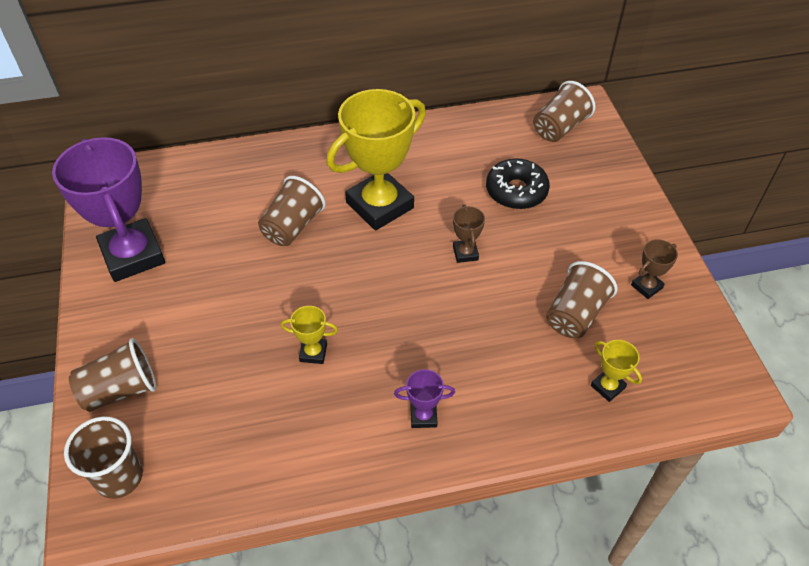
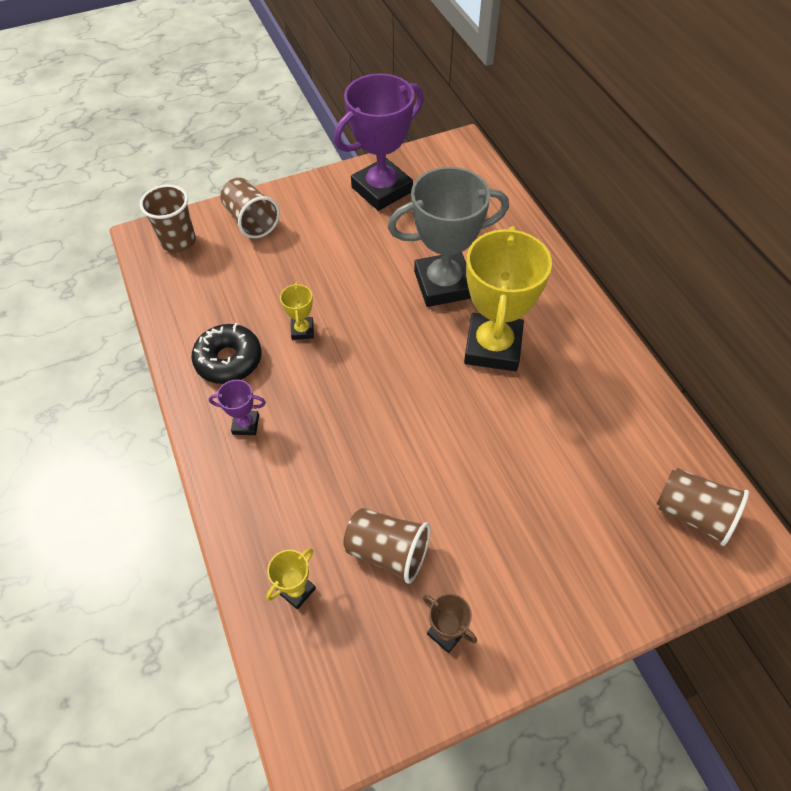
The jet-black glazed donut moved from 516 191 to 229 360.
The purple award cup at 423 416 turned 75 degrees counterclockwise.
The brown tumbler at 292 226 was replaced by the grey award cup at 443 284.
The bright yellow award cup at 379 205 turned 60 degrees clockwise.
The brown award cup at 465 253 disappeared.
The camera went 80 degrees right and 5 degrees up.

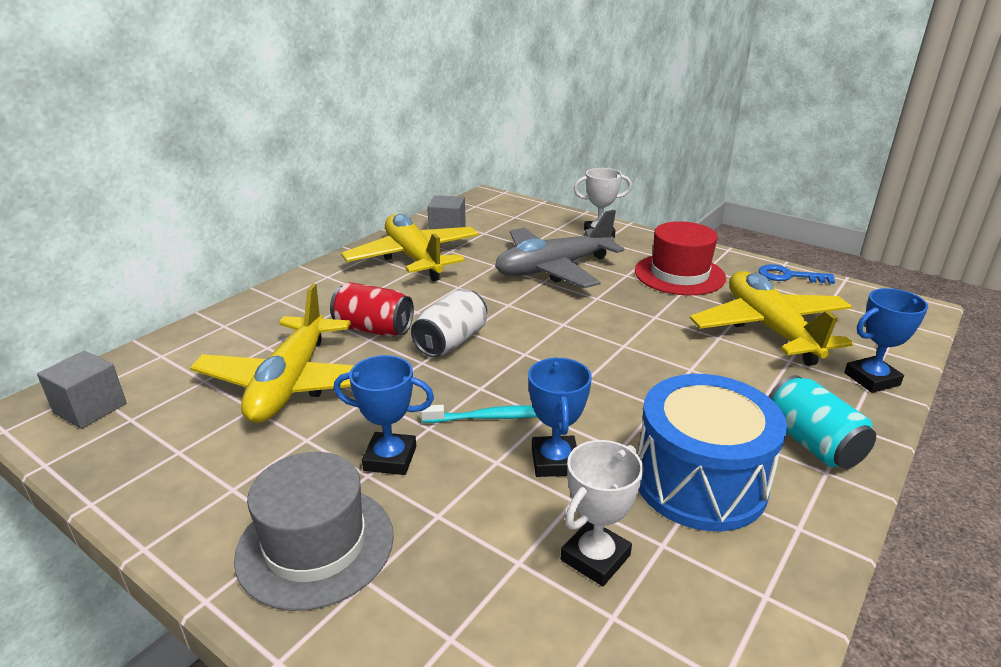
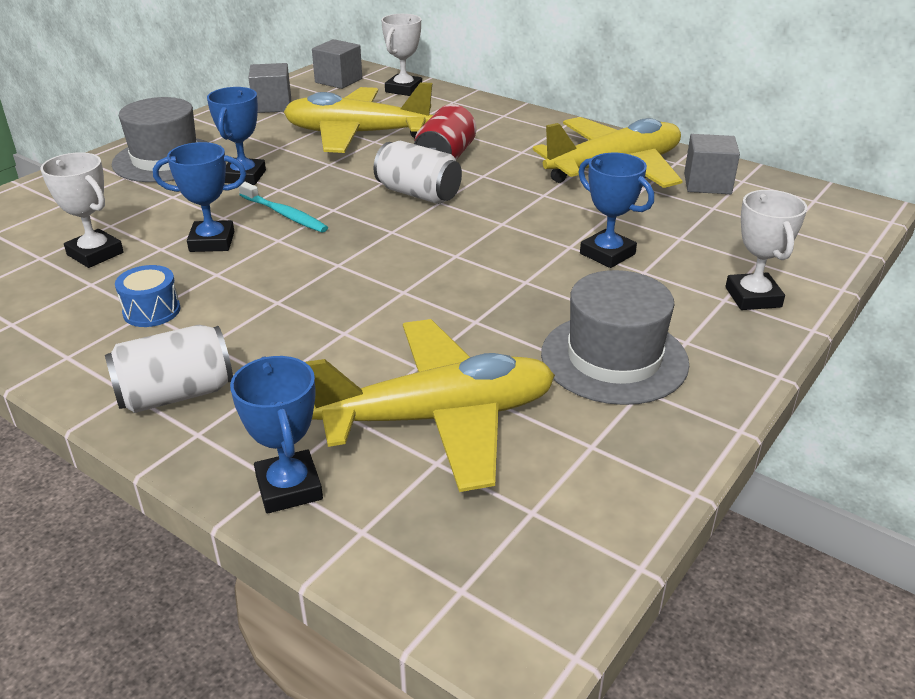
The aqua tin at 812 443 became the white tin at 176 394.
The cobalt drum at 700 482 changed to 0.44 times the size.
The aqua dental brush at 491 417 turned 45 degrees counterclockwise.
The grey cube at 272 105 appeared.
The white award cup at 403 89 appeared.
The crimson hat at 679 274 became the grey hat at 614 358.
The grey toy plane at 553 269 was replaced by the cobalt award cup at 607 254.
The cobalt latchkey at 789 276 disappeared.
The camera went 90 degrees right and 5 degrees up.

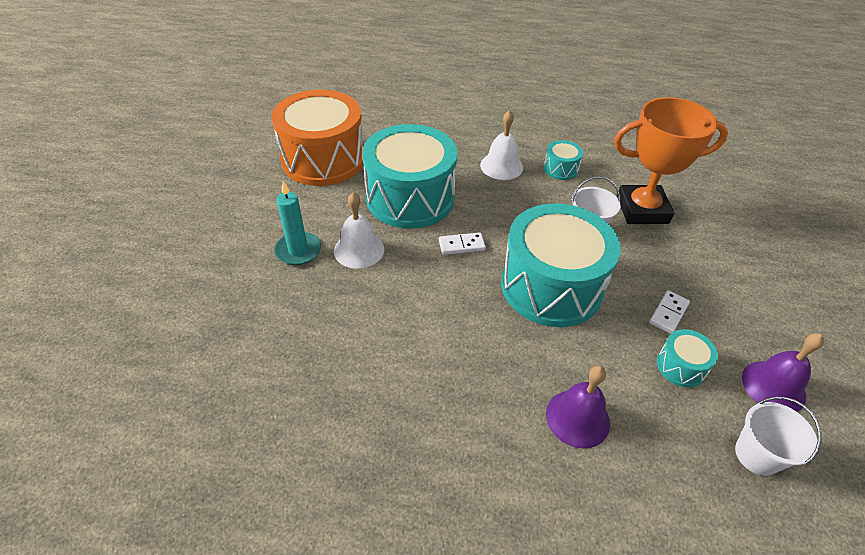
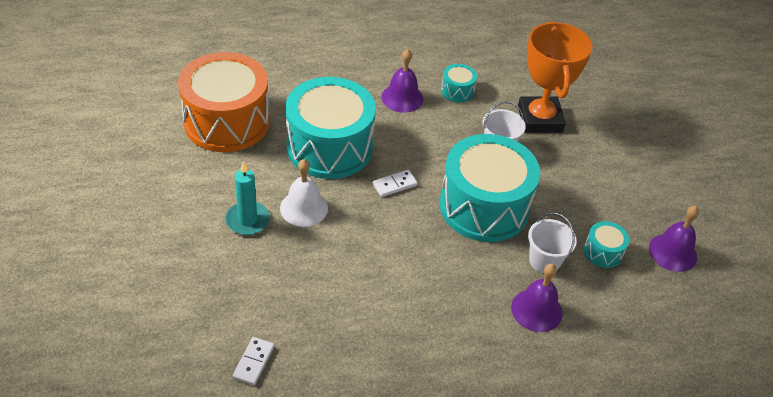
The white domino piece moved from 668 313 to 253 362.
The white hand bell at 501 166 became the purple hand bell at 402 98.
The bright orange award cup at 642 209 turned 75 degrees counterclockwise.
The white pail moved from 757 455 to 544 261.
The camera went 20 degrees left and 0 degrees up.

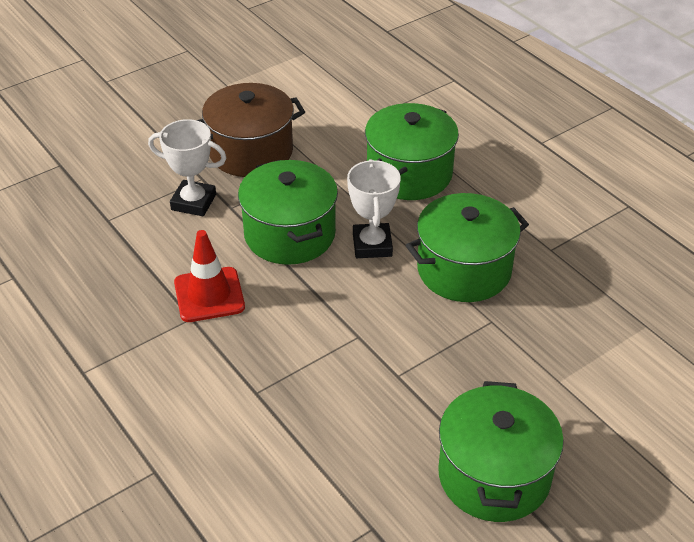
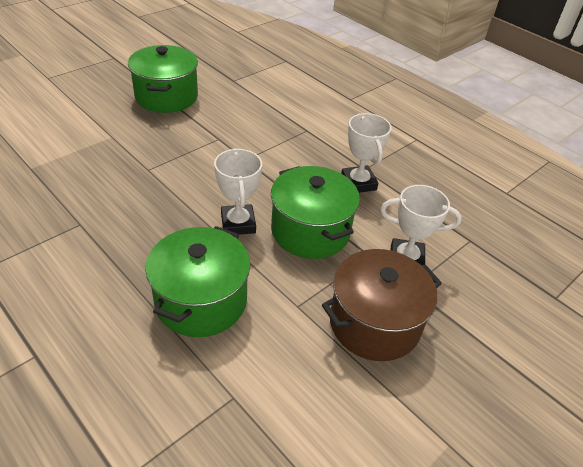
The crimson road cone at 209 295 was replaced by the white award cup at 358 183.
The green pot at 464 270 disappeared.
The camera went 170 degrees right and 0 degrees up.

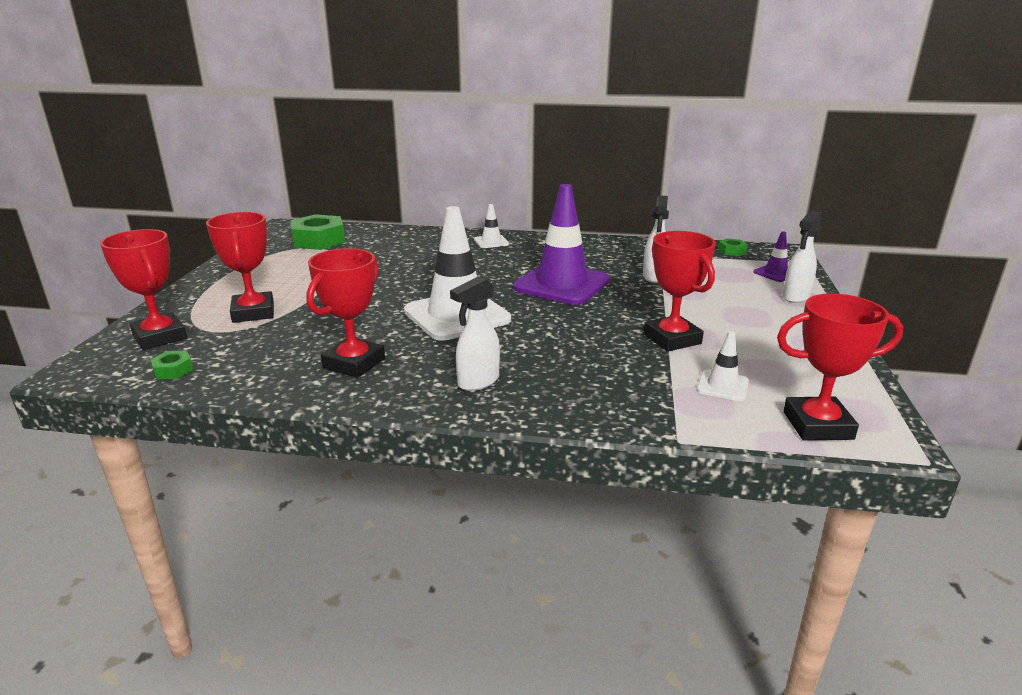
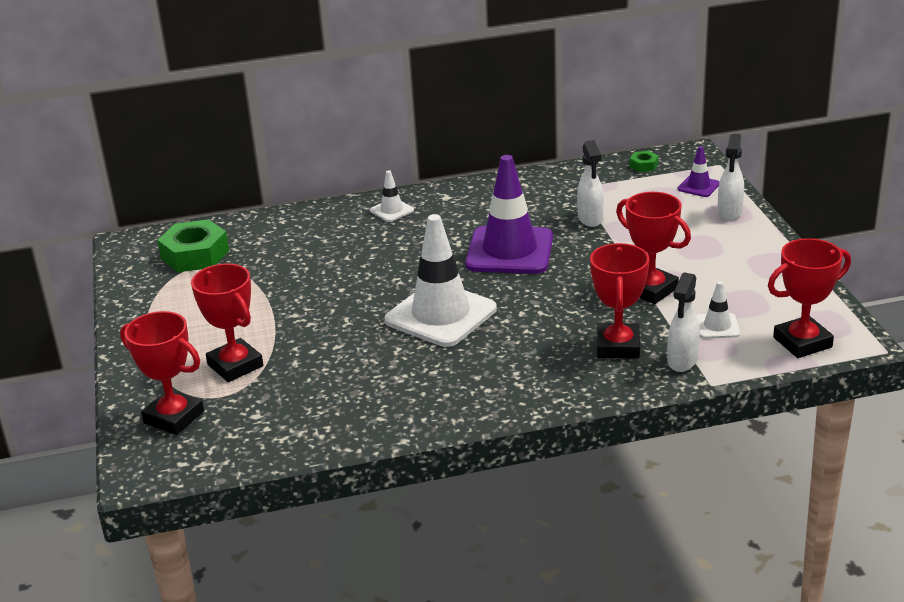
The crimson award cup moved from 354 363 to 618 346.
The white sprayer moved from 478 382 to 682 361.
The green nut at 173 370 disappeared.
The camera went 20 degrees left and 5 degrees up.

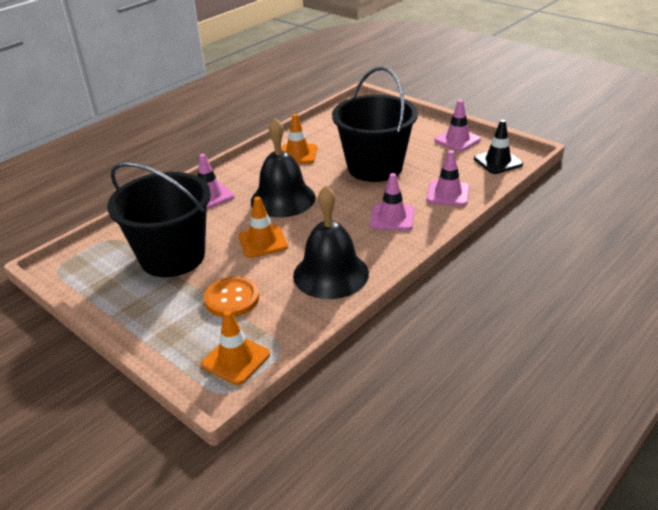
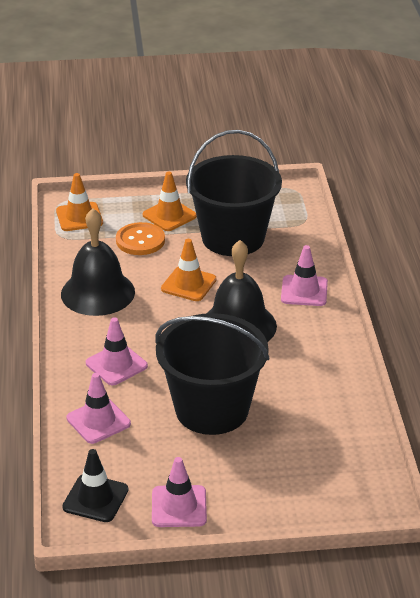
The bright orange road cone moved from 298 154 to 169 215.
The camera went 130 degrees right and 0 degrees up.

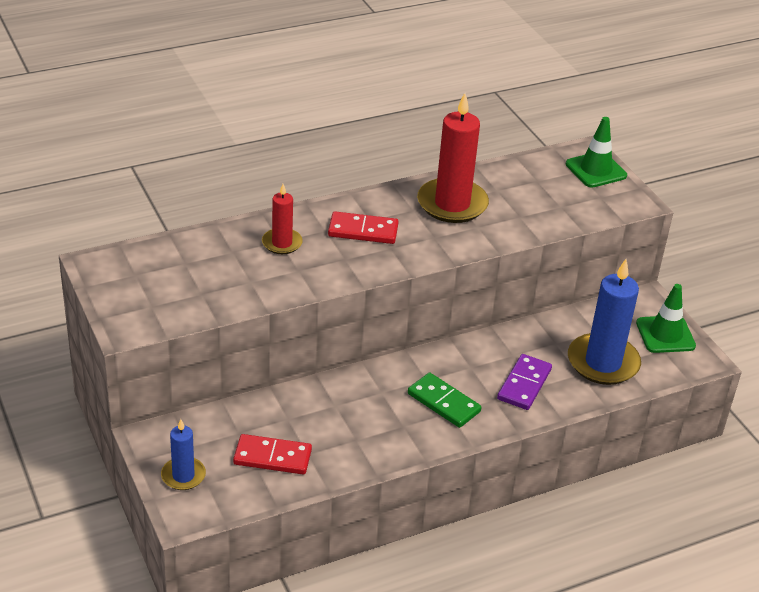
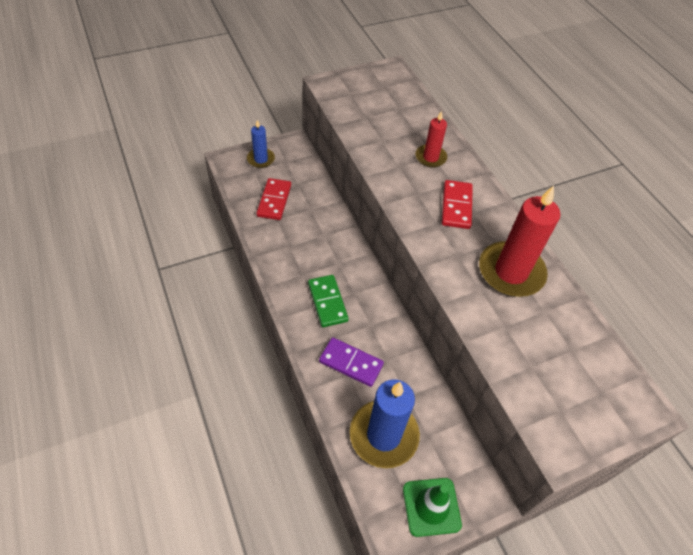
The green domino piece at 443 403 turned 60 degrees counterclockwise.
The green road cone at 596 170 disappeared.
The camera went 90 degrees right and 15 degrees up.

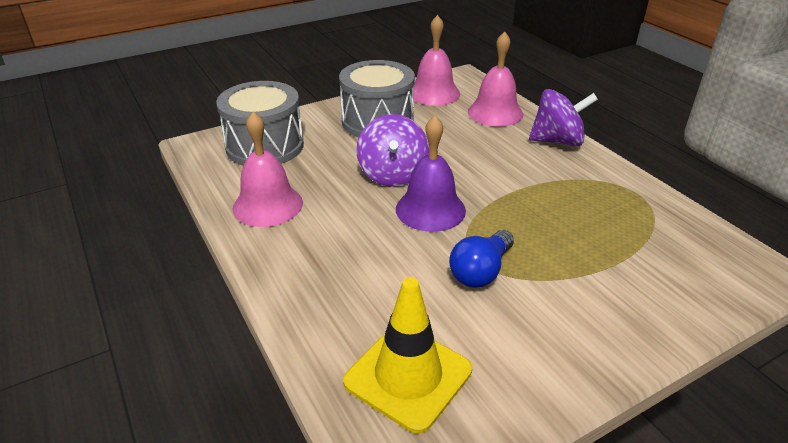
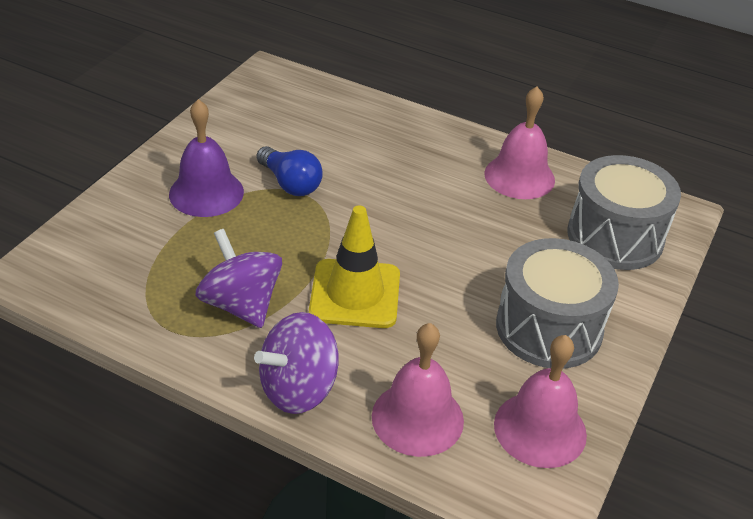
The purple hand bell moved from 430 209 to 206 193.
The purple spinning top moved from 392 174 to 241 304.
The cobalt bulb at 481 271 turned 135 degrees clockwise.
The bright yellow road cone moved from 408 376 to 355 294.
The camera went 145 degrees right and 5 degrees up.

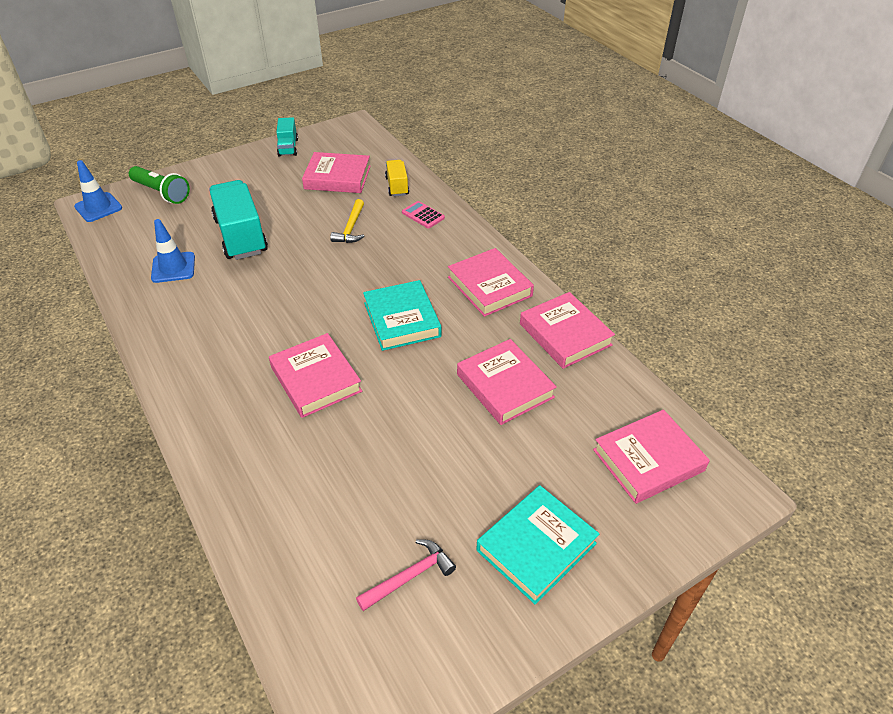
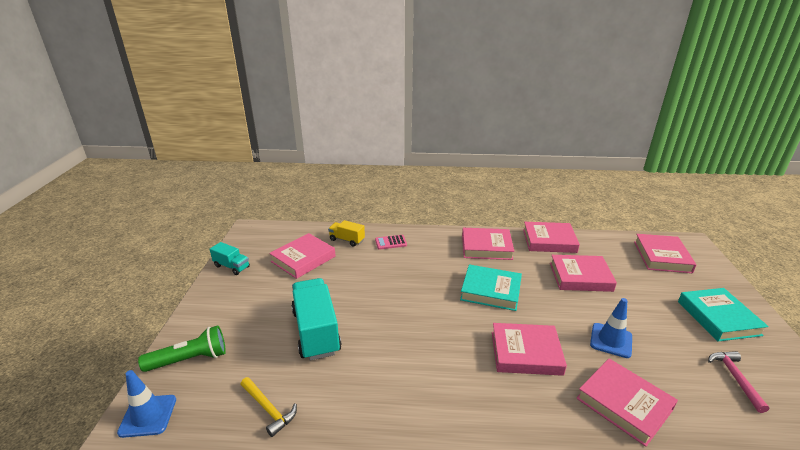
The bright yellow hammer moved from 351 228 to 268 409.
The aqua lorry at 241 236 turned 60 degrees clockwise.
The pink hardcover at 624 404 appeared.
The cobalt road cone moved from 173 267 to 611 340.
The camera went 55 degrees left and 15 degrees down.

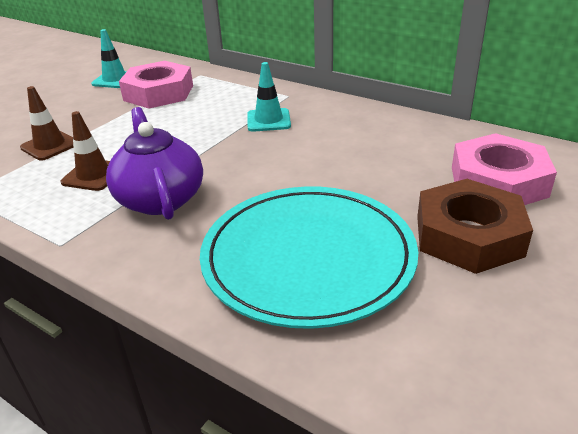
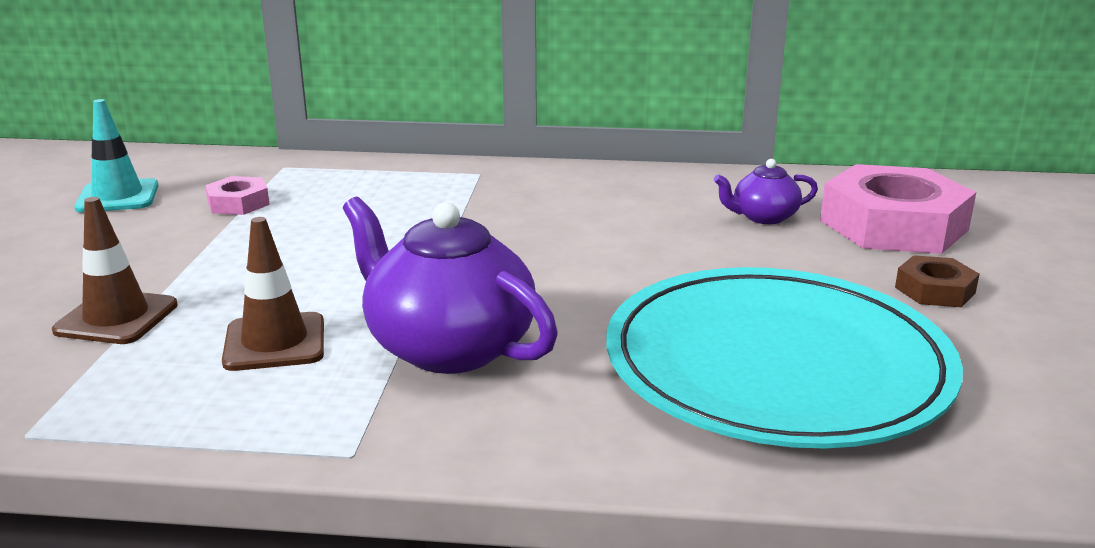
The pink nut at 159 93 changed to 0.47 times the size.
The purple teapot at 763 217 appeared.
The brown nut at 468 235 changed to 0.47 times the size.
The aqua road cone at 268 120 disappeared.
The camera went 30 degrees left and 10 degrees down.

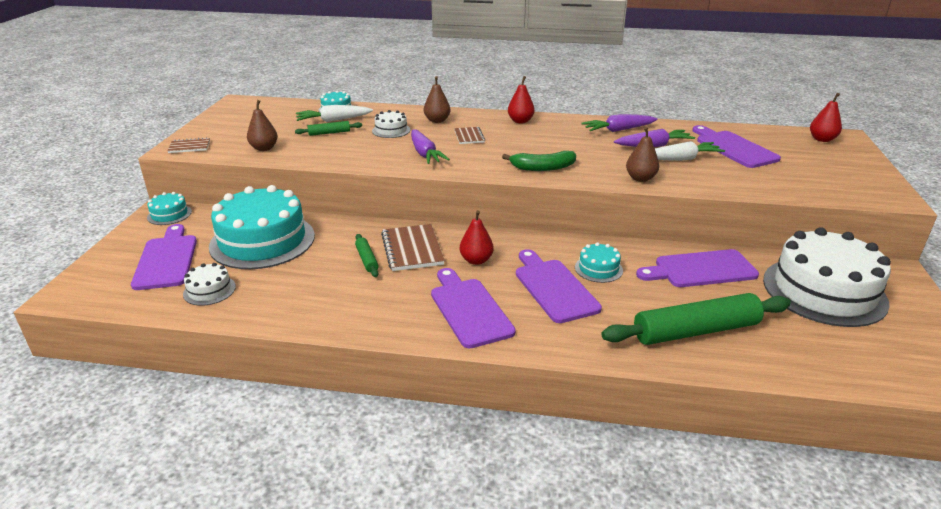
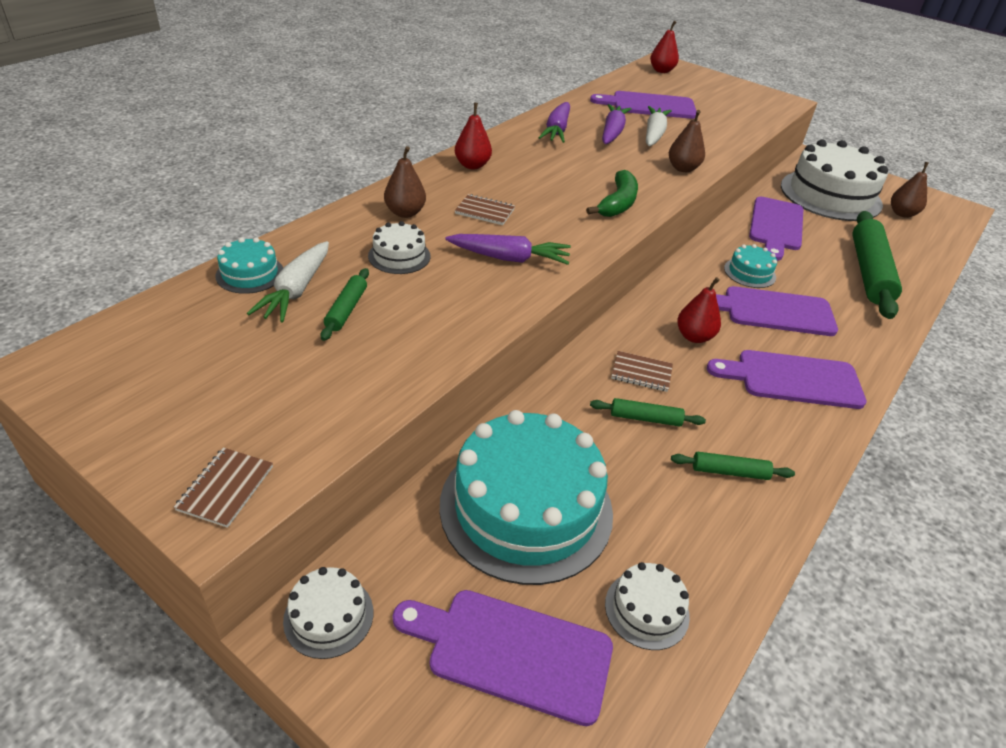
The aqua cake at 169 214 became the white cake at 328 616.
The brown exercise book at 412 249 changed to 0.58 times the size.
The green dough roller at 729 472 appeared.
The brown toy pear moved from 264 148 to 902 214.
The camera went 65 degrees left and 10 degrees up.

